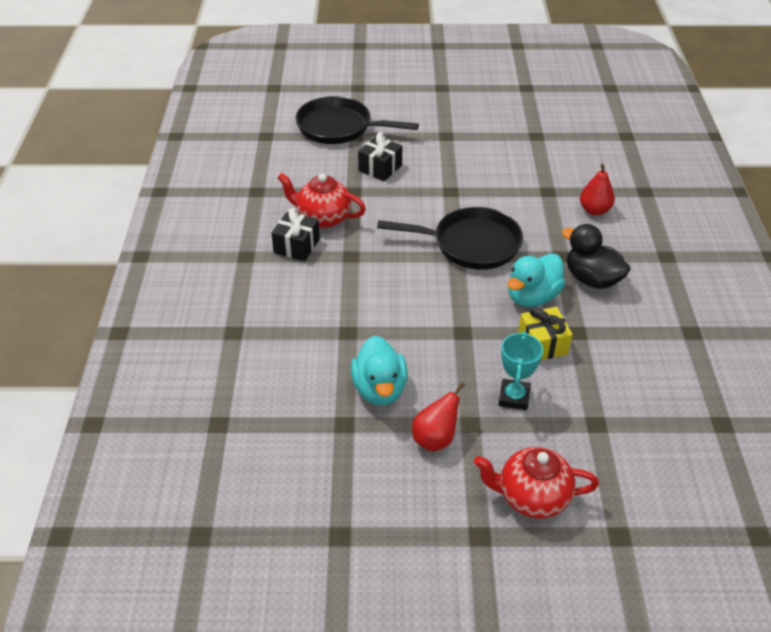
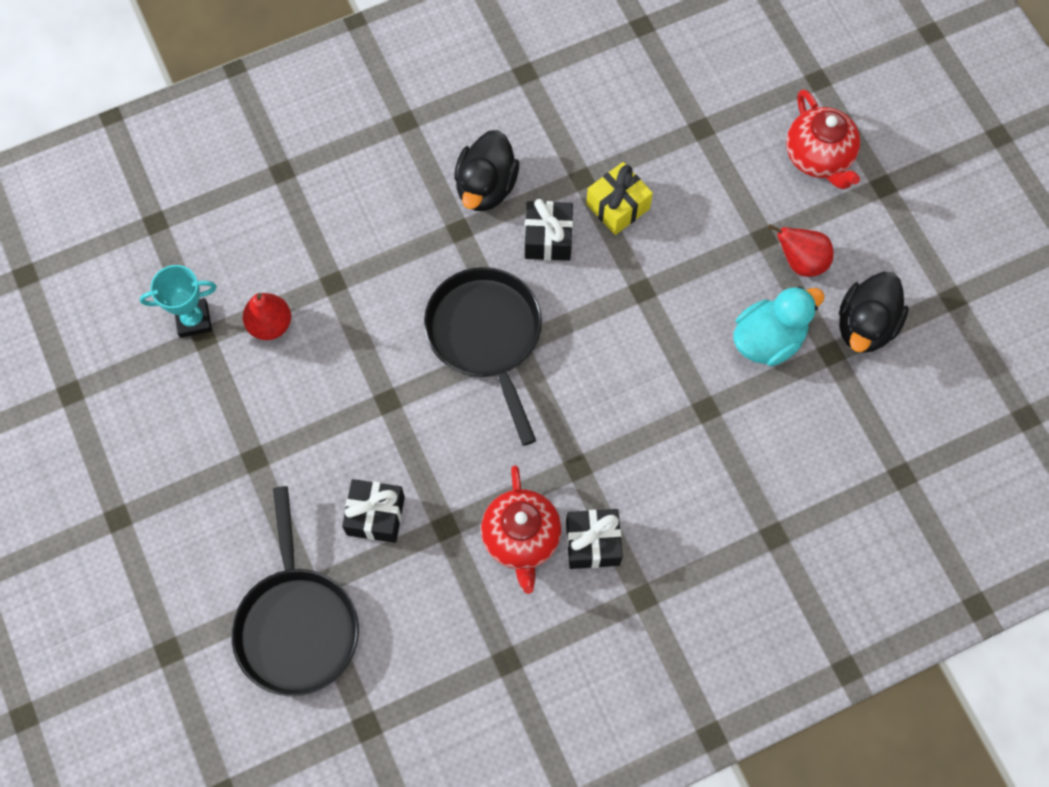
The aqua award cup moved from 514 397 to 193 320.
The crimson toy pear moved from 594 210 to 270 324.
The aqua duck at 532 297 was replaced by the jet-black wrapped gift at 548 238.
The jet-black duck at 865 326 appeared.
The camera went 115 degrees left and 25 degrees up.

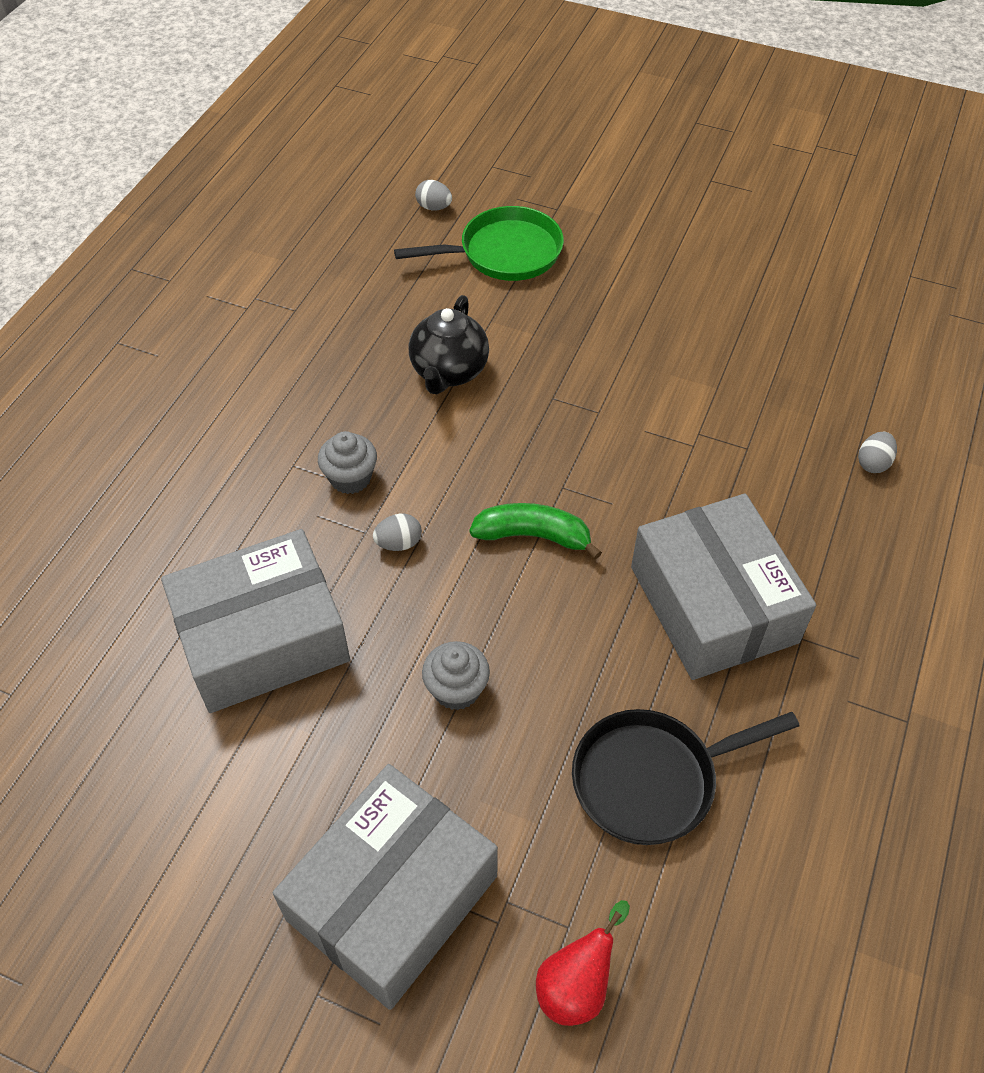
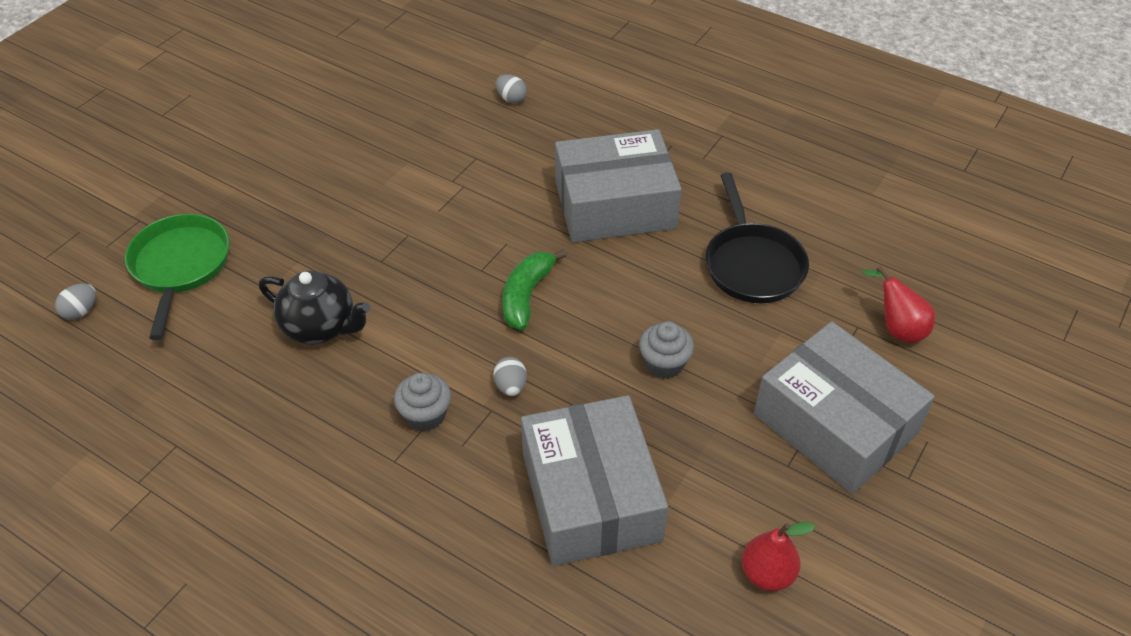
The crimson toy pear at 767 574 appeared.
The camera went 80 degrees left and 5 degrees down.

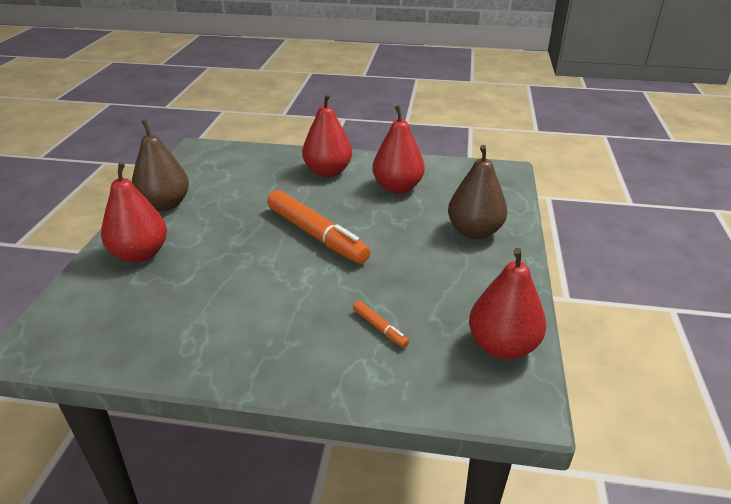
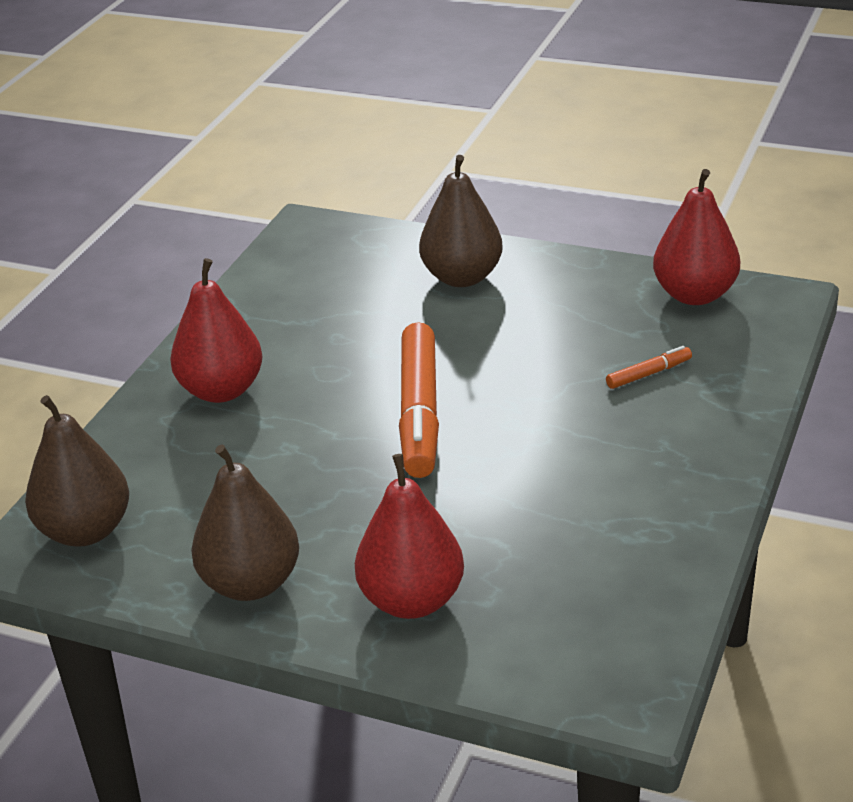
The brown toy pear at 85 531 appeared.
The bright orange felt pen at 316 235 turned 120 degrees clockwise.
The crimson toy pear at 397 187 disappeared.
The camera went 75 degrees left and 0 degrees up.

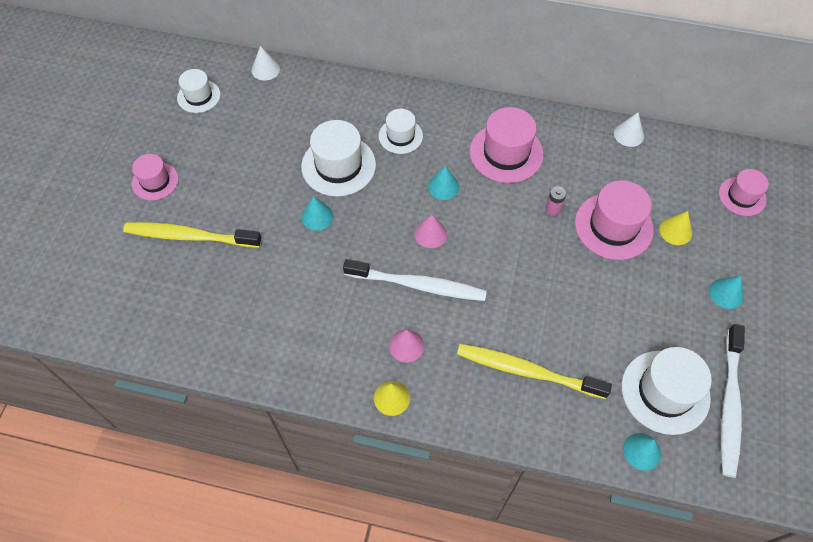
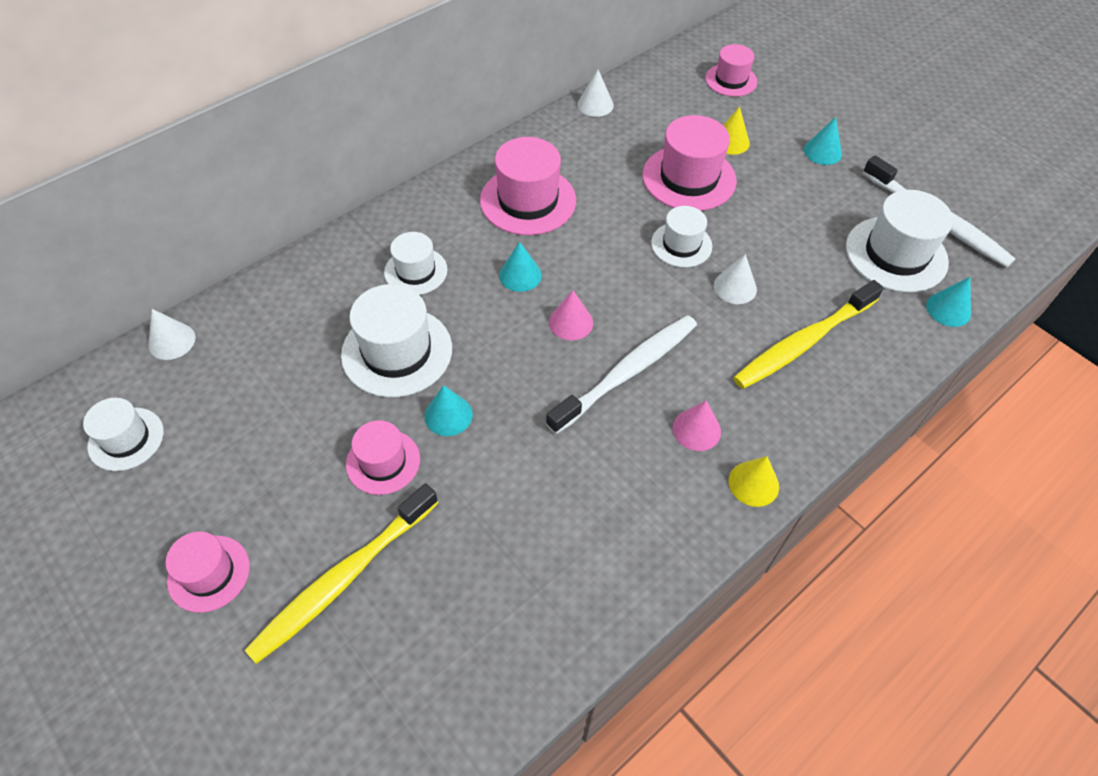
The pink hat at 383 462 appeared.
The white hat at 681 244 appeared.
The white cone shape at 735 287 appeared.
The pink AA battery at 553 209 disappeared.
The camera went 55 degrees left and 5 degrees down.

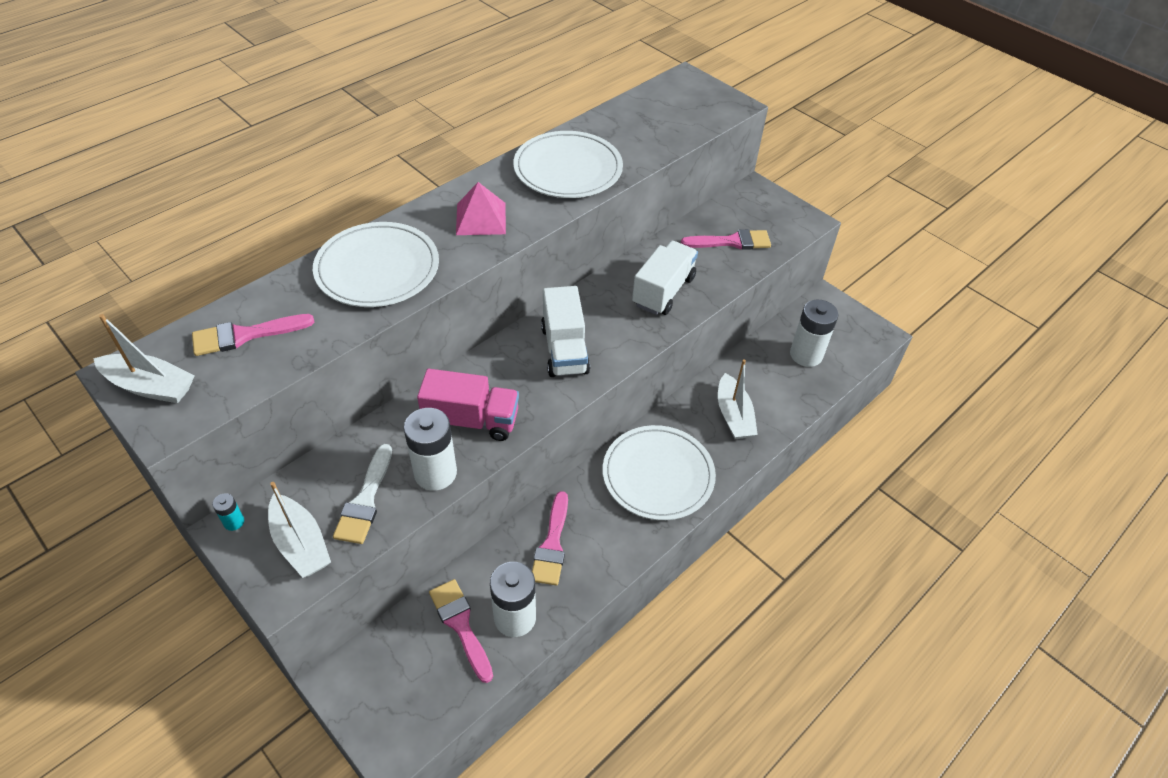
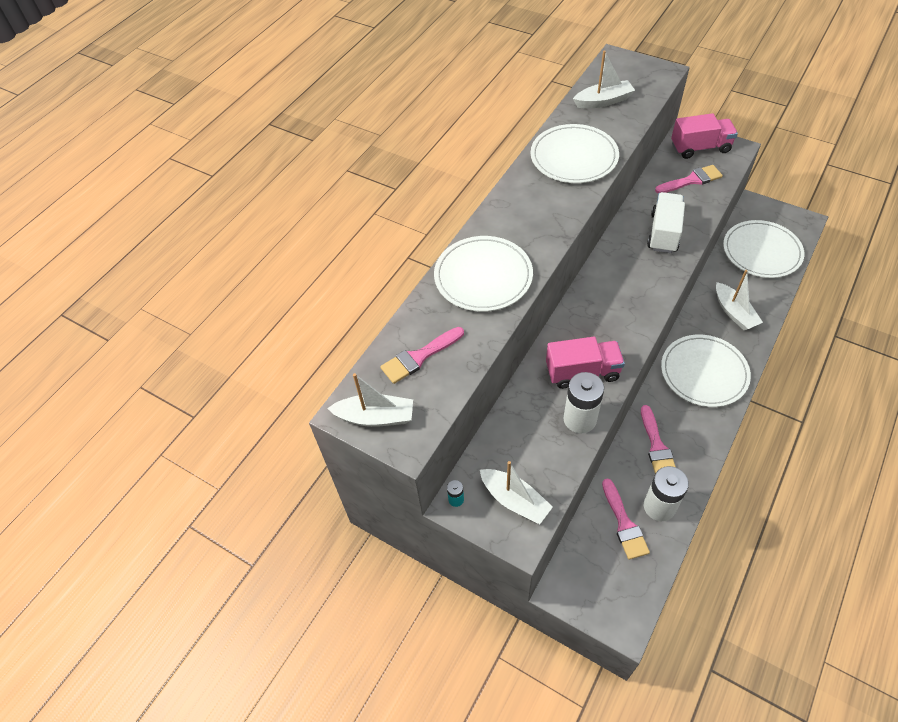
The white toy boat at 603 101 appeared.
The pink paint brush at 460 625 turned 150 degrees counterclockwise.
The pink lorry at 700 148 appeared.
The white AA battery at 806 355 was replaced by the white dinner plate at 761 251.
The white paint brush at 365 500 disappeared.
The pink solid pyramid at 481 218 disappeared.
The white lorry at 564 350 disappeared.
The camera went 10 degrees left and 5 degrees up.

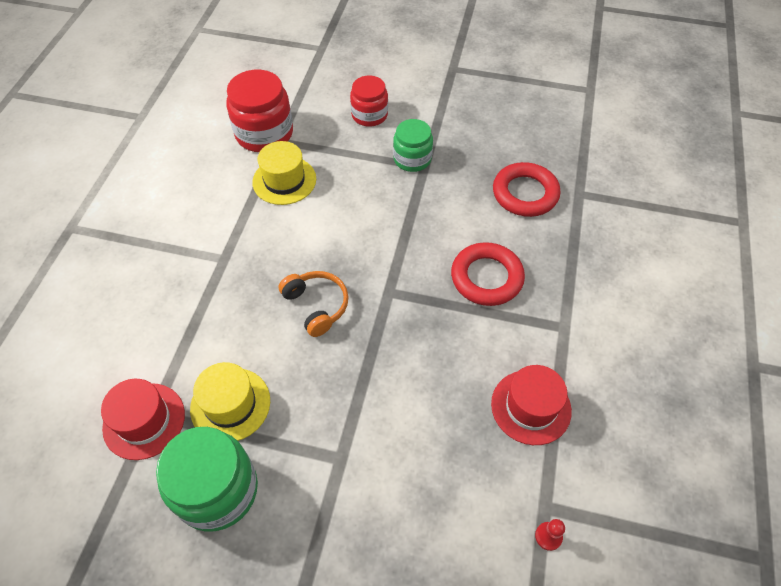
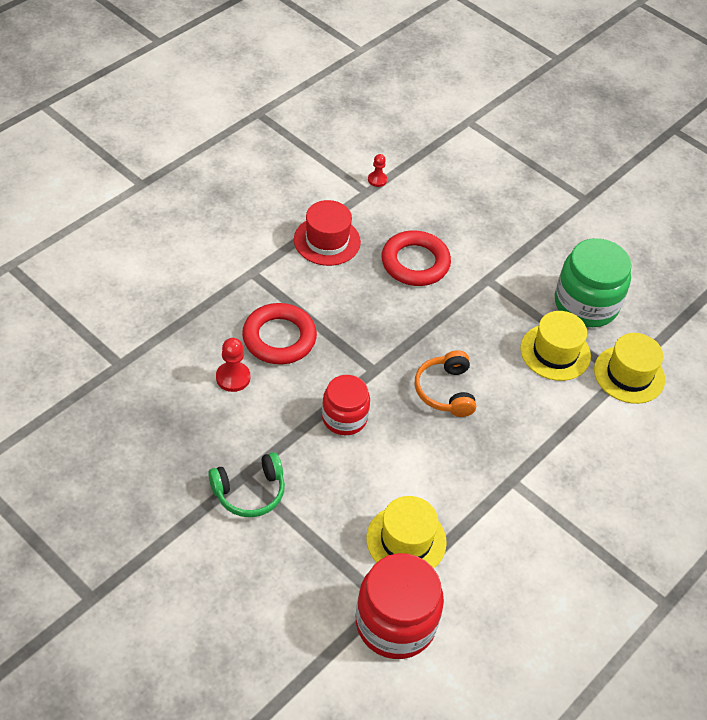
The green preserve jar at 412 159 was replaced by the green headset at 249 491.
The crimson pawn at 233 377 appeared.
The crimson preserve jar moved from 369 115 to 344 417.
The crimson torus moved from 525 193 to 415 263.
The crimson hat at 144 421 became the bright yellow hat at 629 374.
The camera went 155 degrees left and 5 degrees down.

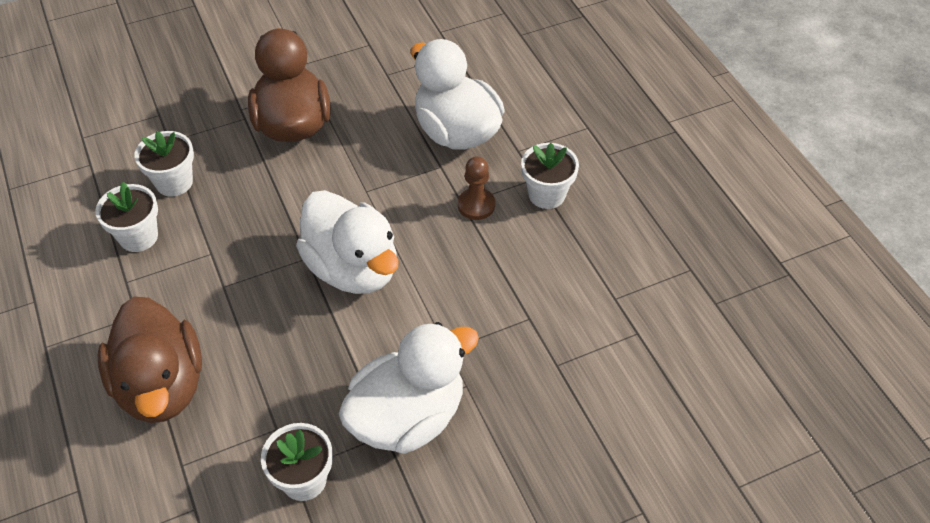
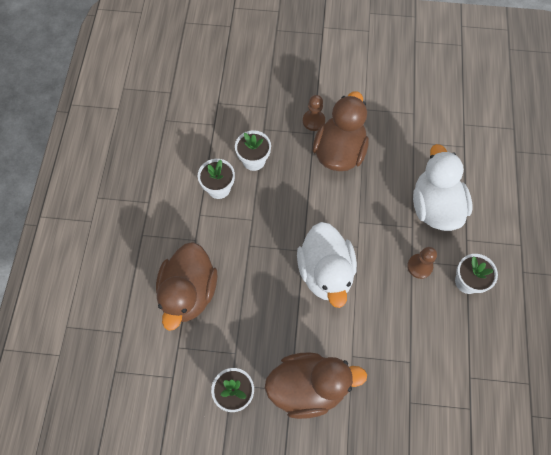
The white duck at 408 417 became the brown duck at 308 387.
The brown pawn at 313 121 appeared.
The camera went 30 degrees right and 15 degrees up.

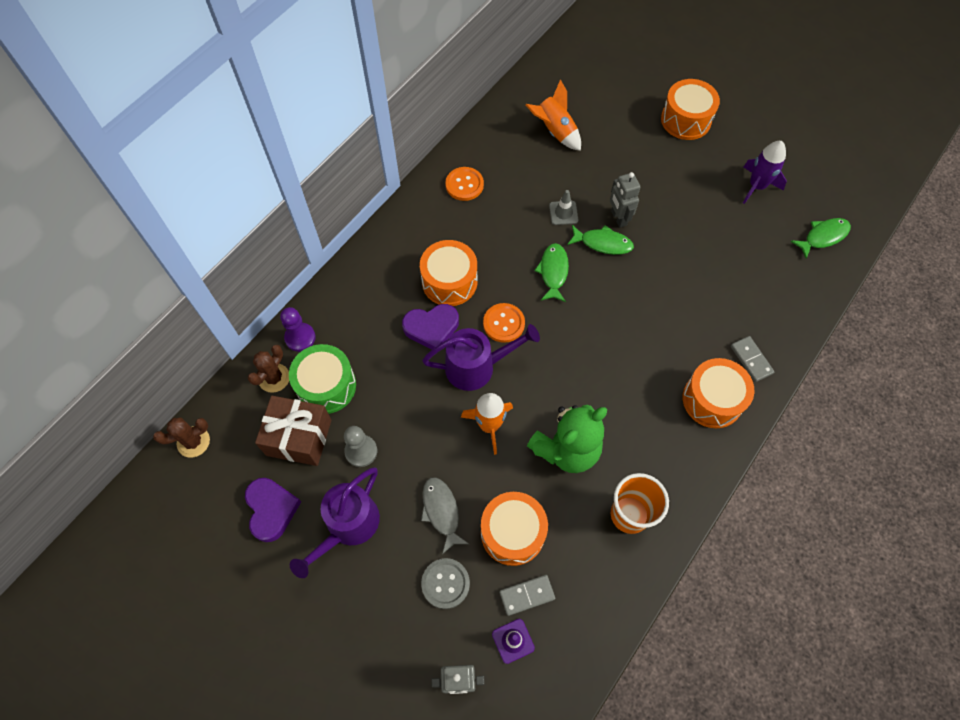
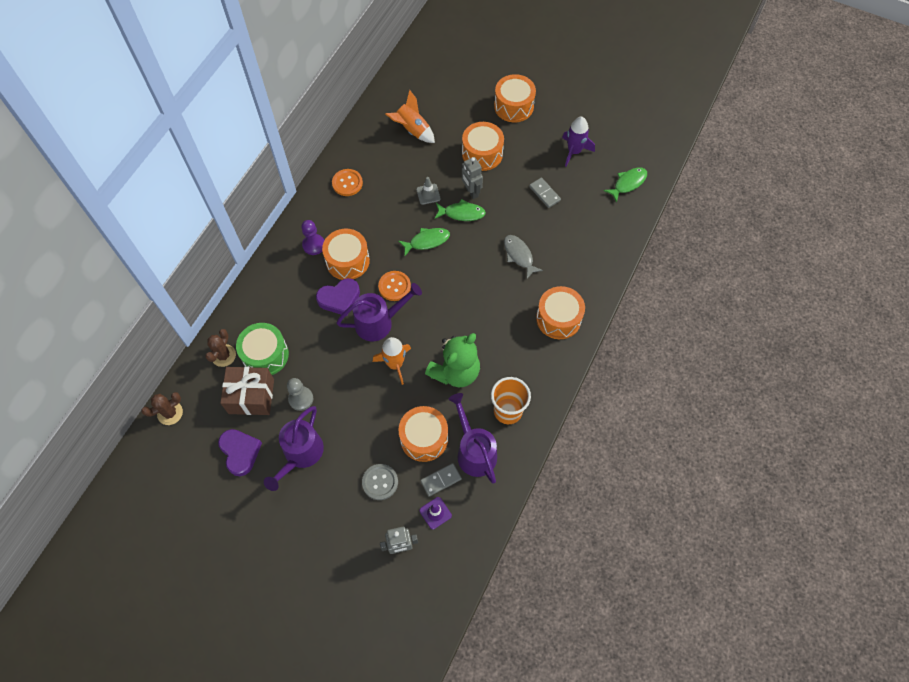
The purple pawn moved from 300 338 to 314 245.
The green fish at 553 272 turned 75 degrees clockwise.
The purple watering pot at 474 451 appeared.
The bright orange drum at 482 154 appeared.
The grey fish moved from 441 511 to 519 255.
The grey domino piece moved from 751 360 to 544 193.
The camera went 10 degrees left and 0 degrees up.

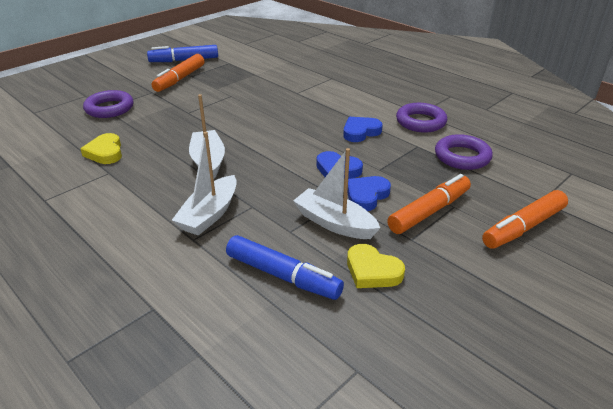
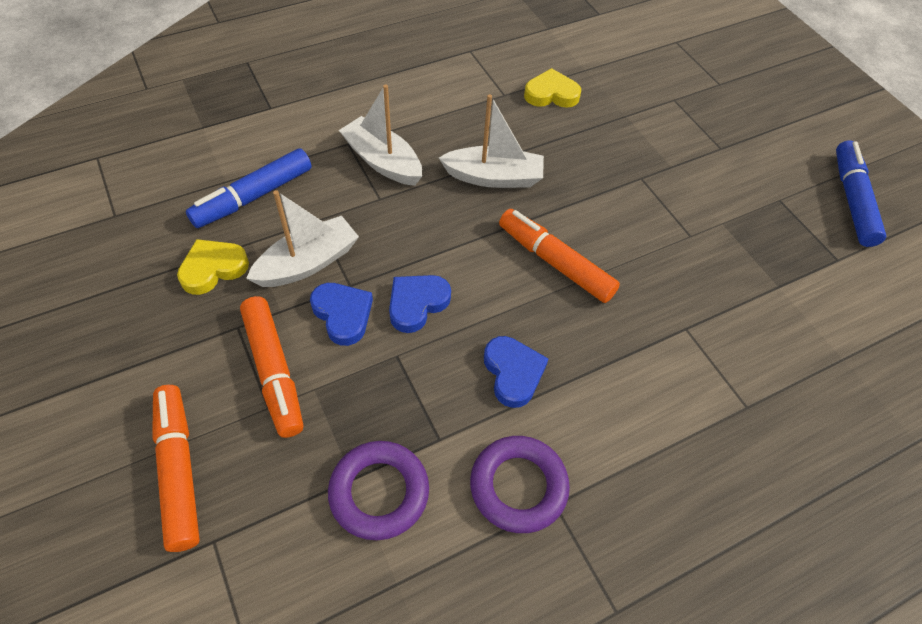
The bright orange felt pen moved from 180 79 to 555 262.
The purple torus at 109 108 disappeared.
The camera went 105 degrees right and 20 degrees up.

